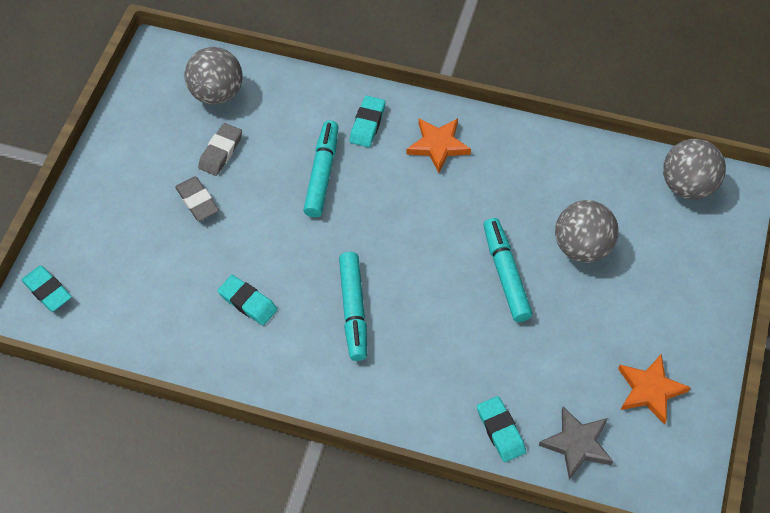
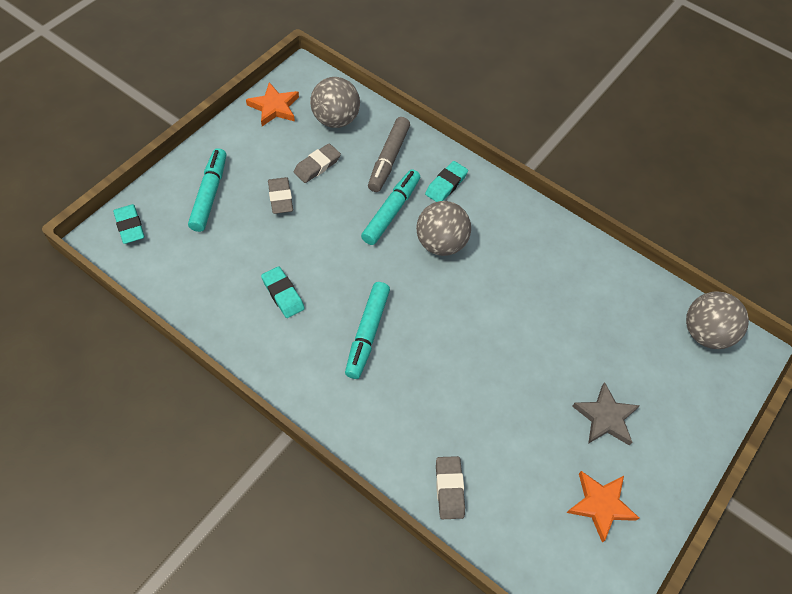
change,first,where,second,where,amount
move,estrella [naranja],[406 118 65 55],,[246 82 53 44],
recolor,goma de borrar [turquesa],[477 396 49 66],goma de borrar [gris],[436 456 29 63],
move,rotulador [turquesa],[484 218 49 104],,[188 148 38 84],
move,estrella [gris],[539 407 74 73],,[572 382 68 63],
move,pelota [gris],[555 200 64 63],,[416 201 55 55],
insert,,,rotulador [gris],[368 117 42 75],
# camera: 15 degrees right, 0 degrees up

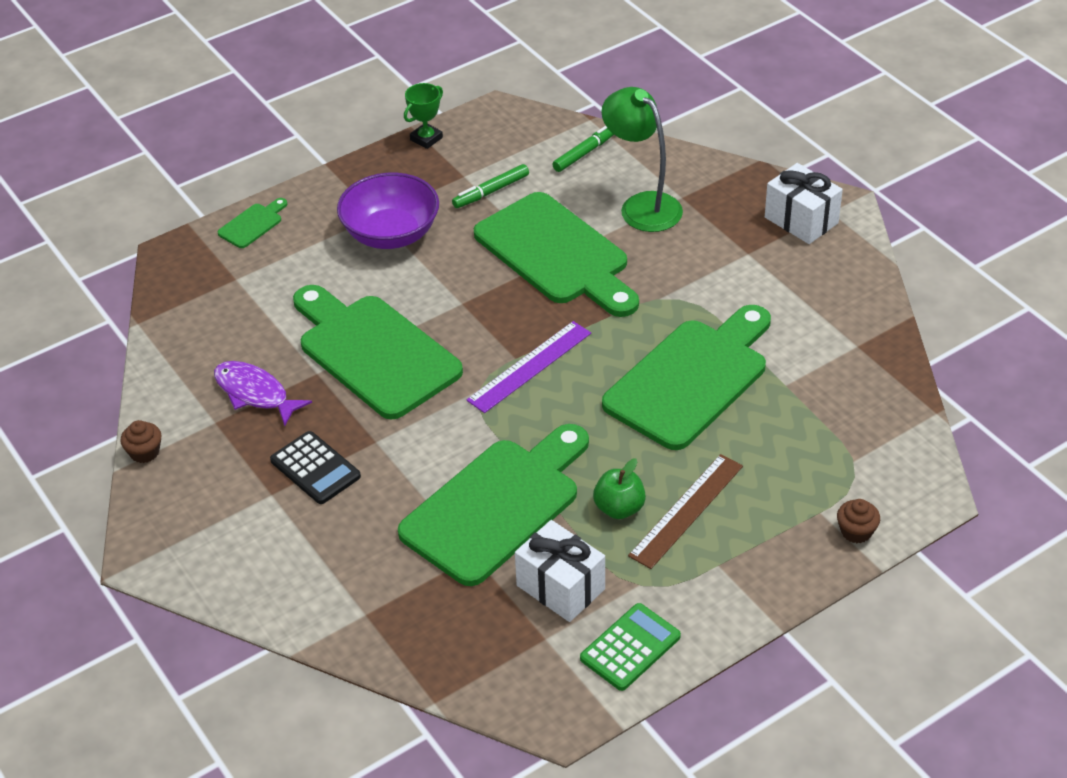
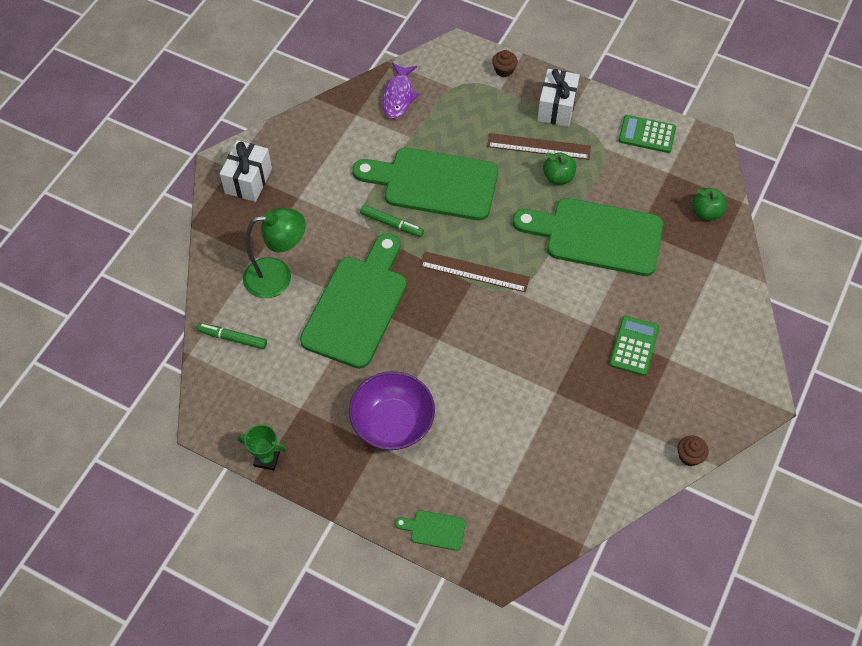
change,first,where,second,where,amount
move,pez [morado],[214 361 98 65],,[382 63 38 56],
recolor,calculadora [negro],[270 431 91 73],calculadora [verde],[609 316 50 60],
delete,tabla de cortar [verde],[293 285 170 135],,,
move,rotulador [verde],[452 164 77 44],,[360 205 64 32],
recolor,regla [morado],[467 321 124 92],regla [marrón],[420 251 110 41],
move,regalo [blanco],[515 520 90 102],,[537 69 43 58],
rotate,lámpara [verde],[602 87 81 145],,[243 208 63 90],120 degrees counterclockwise
insert,,,manzana [verde],[692 188 34 32],
# camera: 120 degrees left, 15 degrees up

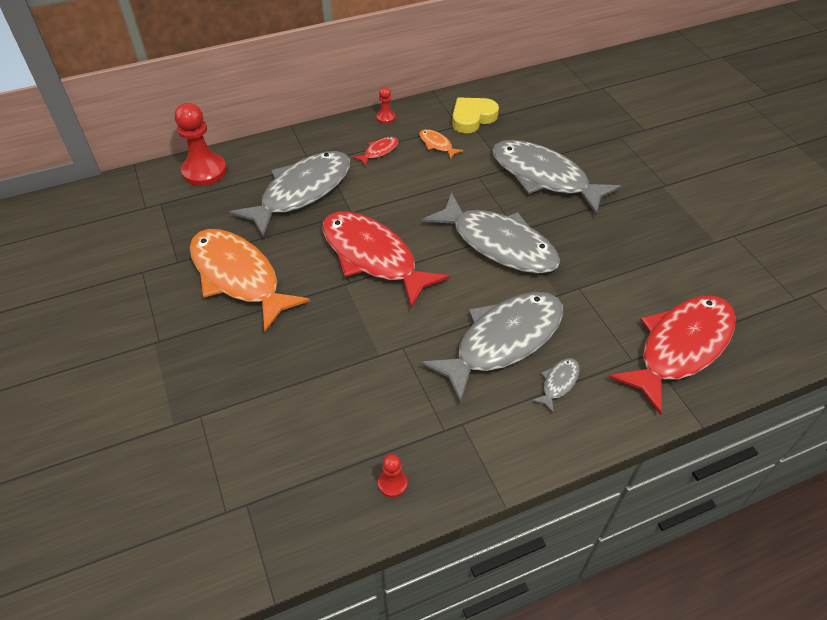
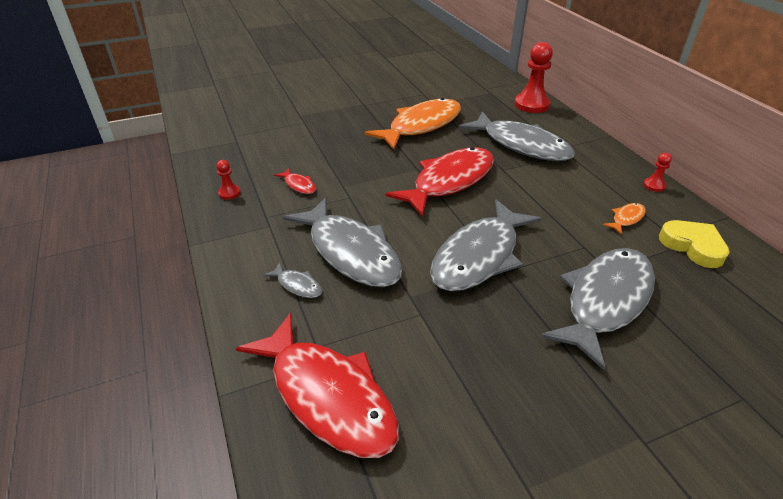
change,first,where,second,where,amount
move,pez [rojo],[353 137 46 29],,[274 168 42 26],
# camera: 90 degrees right, 10 degrees down

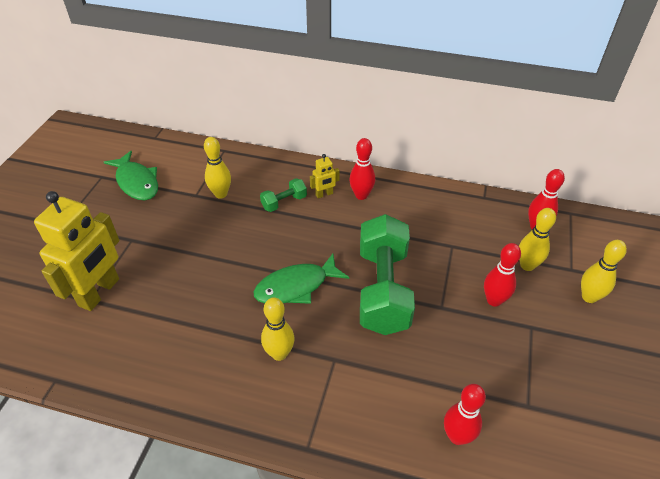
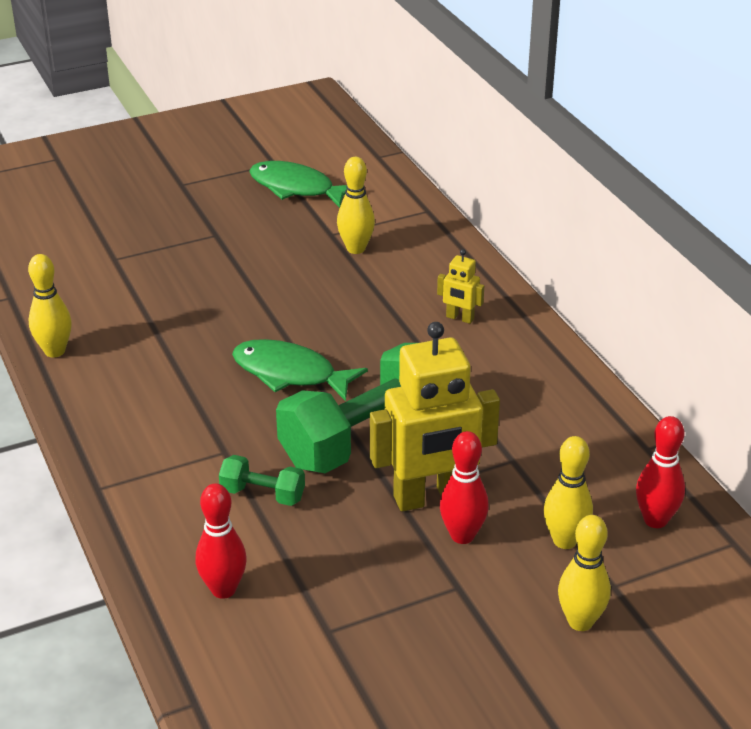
change,first,where,second,where,amount
move,robot [amarillo],[34 191 86 120],,[370 322 130 190],
rotate,pez [verde],[104 151 54 49],,[249 161 98 47],105 degrees clockwise
move,mancuerna [verde],[260 178 47 34],,[219 455 86 51],
move,bolo [amarillo],[261 297 34 64],,[28 254 44 104],
delete,bolo [rojo],[349 138 26 62],,,
# camera: 50 degrees right, 10 degrees down

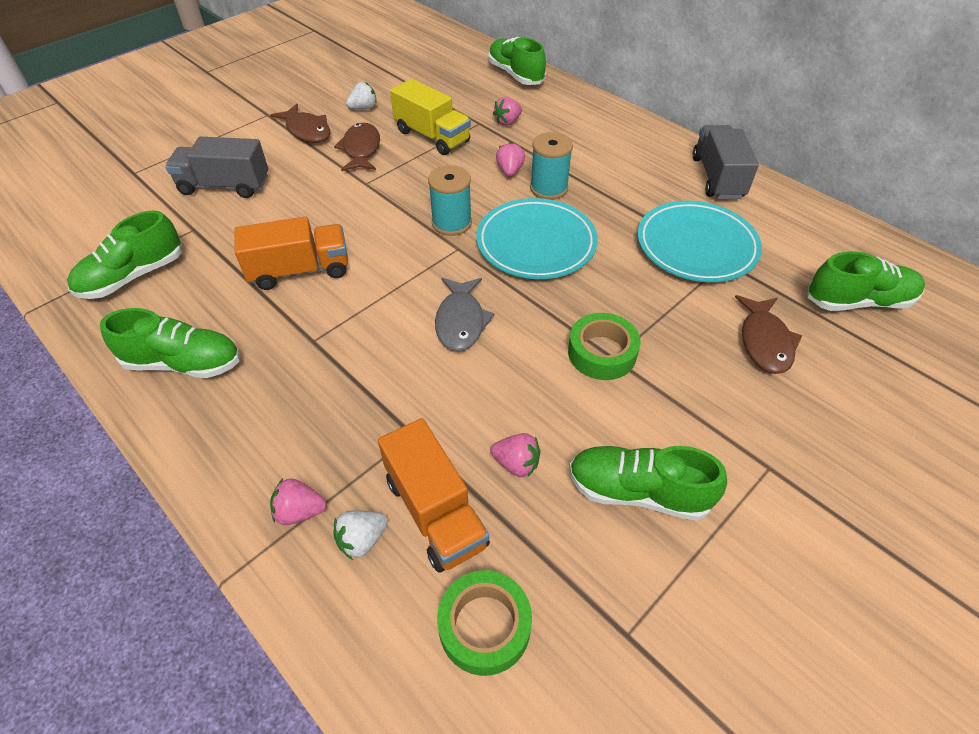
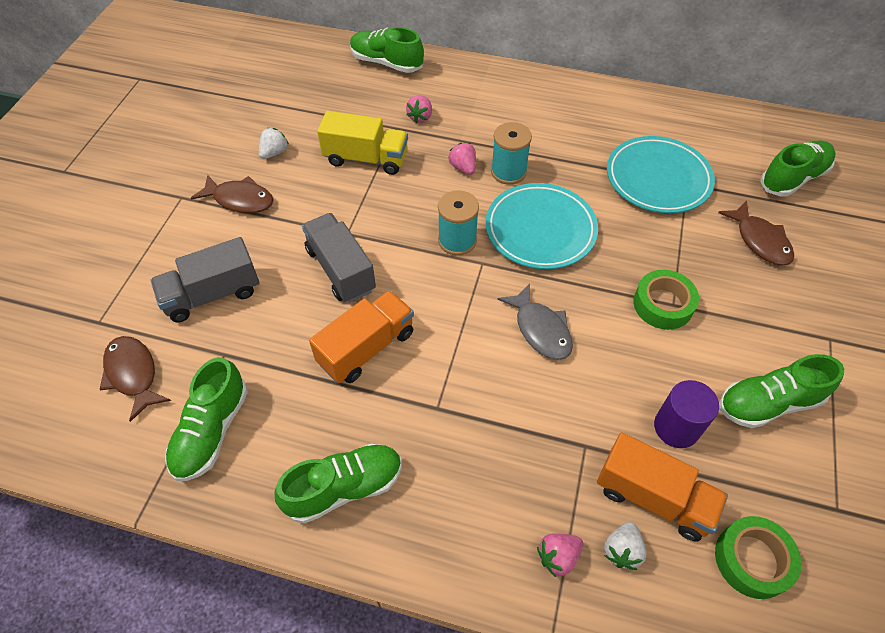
change,first,where,second,where,amount
move,pez [marrón],[334 123 46 48],,[99 336 72 86],
replace,fresa [rosa],[490 433 50 45],cilindro [morado],[654 380 65 68],
move,camión [gris],[693 125 66 74],,[302 213 74 90],
# camera: 30 degrees left, 5 degrees up

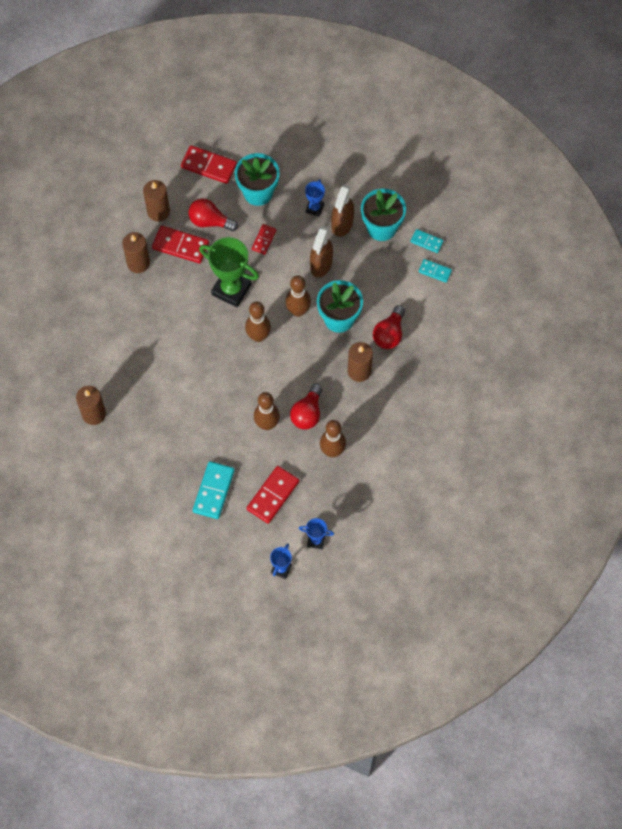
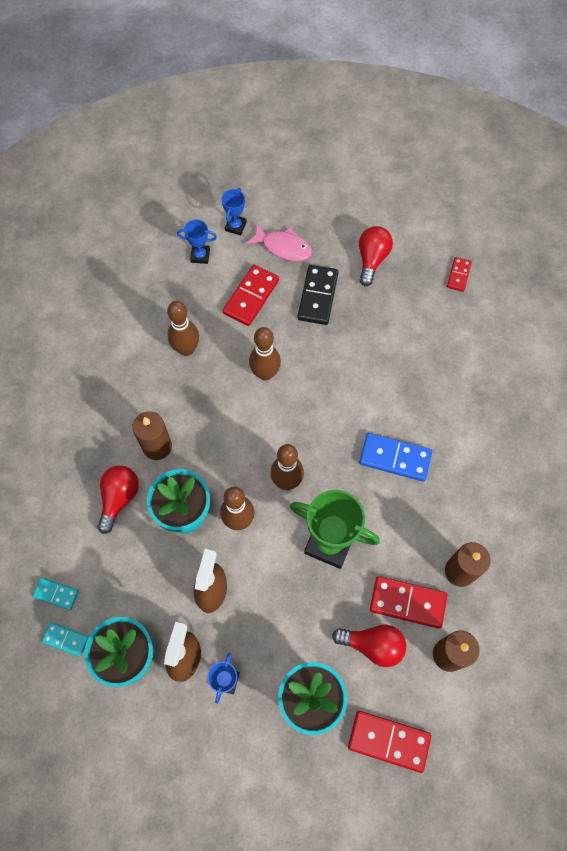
change,first,where,second,where,amount
delete,vela [marrón],[76 386 30 39],,,
recolor,ficha de dominó [turquesa],[193 461 42 58],ficha de dominó [negro],[297 265 42 60],
move,ficha de dominó [rojo],[252 224 24 31],,[447 257 25 35],
move,bombilla [rojo],[290 384 32 45],,[359 226 34 60],
insert,,,pez [rosa],[246 224 66 37],
insert,,,ficha de dominó [azul],[359 433 73 49],
# camera: 175 degrees right, 0 degrees up

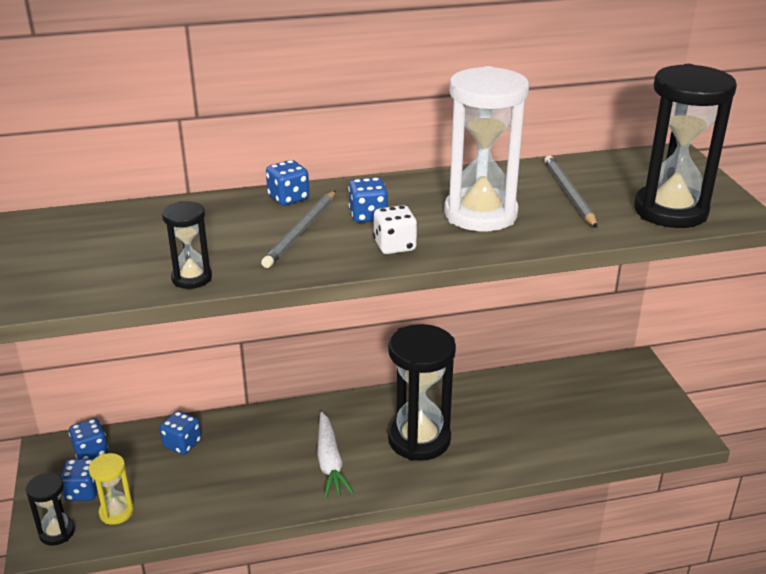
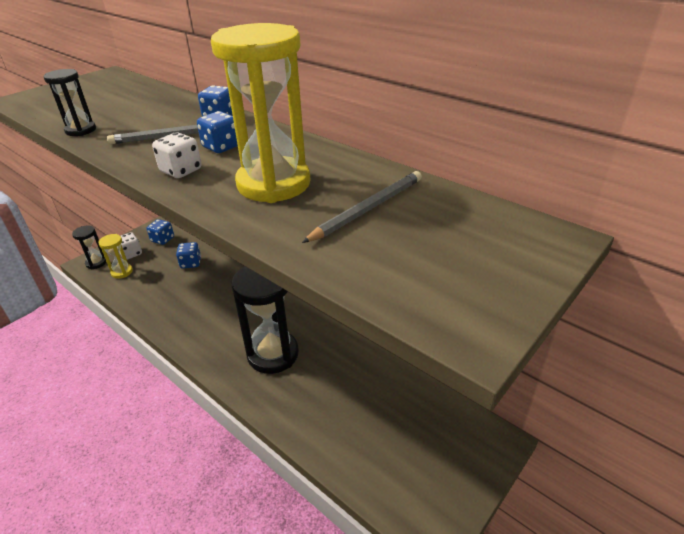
change,first,where,second,where,amount
recolor,dado [azul],[60 459 38 42],dado [blanco],[119 232 23 28],
delete,zanahoria [blanco],[317 412 37 87],,,
recolor,reloj de arena [blanco],[444 66 85 166],reloj de arena [amarillo],[211 23 99 180],
delete,reloj de arena [negro],[634 64 103 164],,,
# camera: 55 degrees right, 5 degrees up

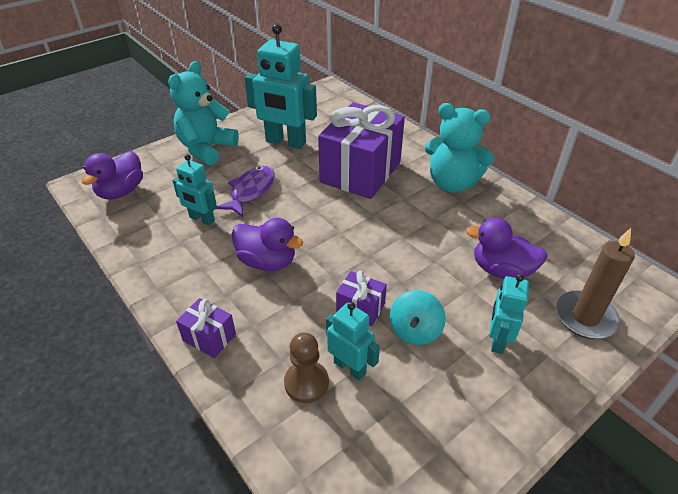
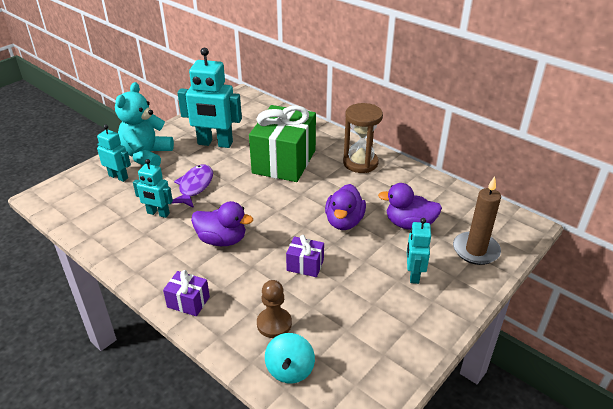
change,first,where,second,where,amount
move,pato [morado],[82 151 61 49],,[325 184 41 46],
recolor,regalo [morado],[318 102 87 97],regalo [verde],[249 105 67 77],
move,robot [turquesa],[326 302 54 78],,[97 125 34 57],
move,peonza [turquesa],[390 290 56 55],,[265 333 50 50],
replace,osito [turquesa],[425 103 69 90],reloj de arena [marrón],[343 103 40 70],
# camera: 10 degrees left, 5 degrees down

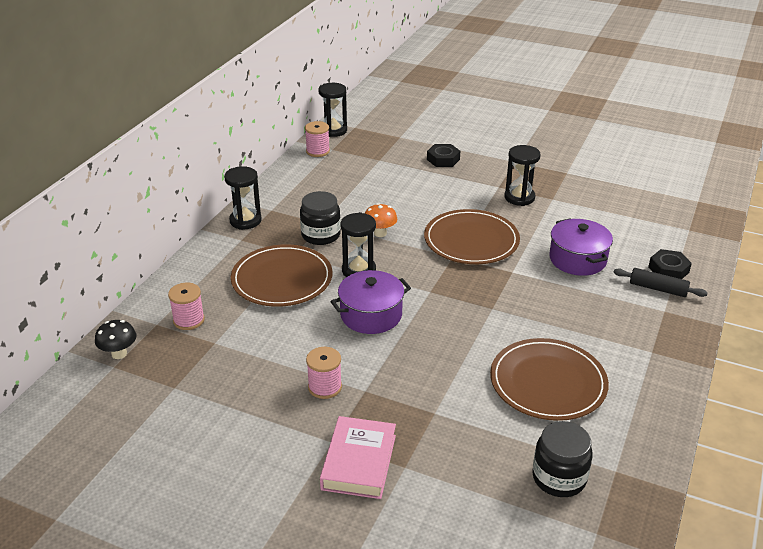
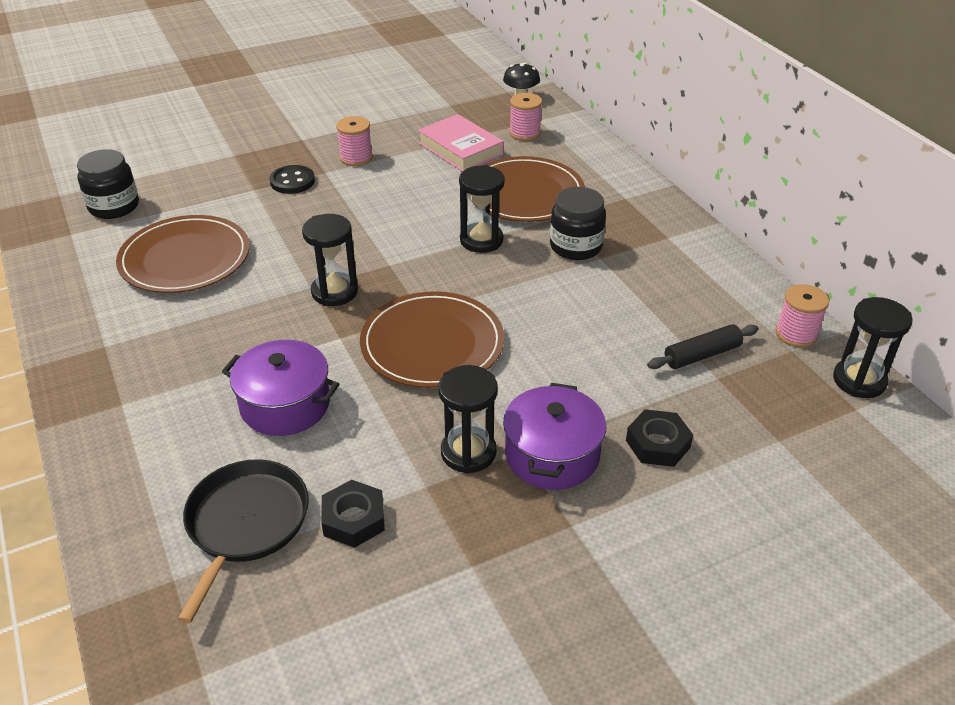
change,first,where,second,where,amount
move,reloj de arena [negro],[224 166 38 64],,[302 214 56 92],
move,libro [rosa],[320 416 76 83],,[418 114 86 57],
move,olla [morado],[330 270 81 64],,[503 383 103 107],
delete,seta [naranja],[365 203 32 34],,,
move,rodillo [negro],[613 268 95 29],,[647 324 112 45],
move,tuerca [negro],[648 249 44 30],,[321 480 64 68],
insert,,,sartén [negro],[178 459 131 165],
insert,,,botón [negro],[270 165 45 29],
# camera: 130 degrees right, 5 degrees up

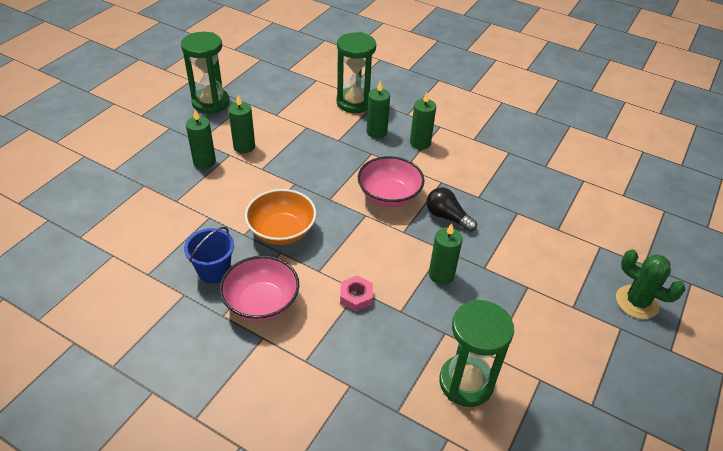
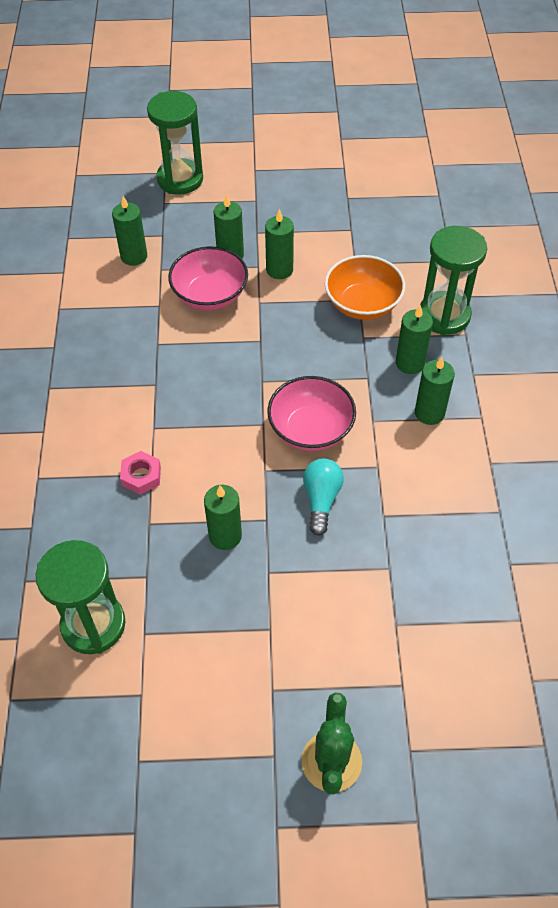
change,first,where,second,where,amount
move,reloj de arena [verde],[181 32 49 82],,[147 91 56 104],
delete,balde [azul],[184 227 50 57],,,
move,cuenco [rosa],[220 256 79 66],,[168 246 80 64],
move,cuenco [naranja],[245 189 72 56],,[325 255 80 65],
recolor,bombilla [negro],[427 187 50 45],bombilla [turquesa],[303 458 41 78],
insert,,,vela [verde],[112 196 35 70],
# camera: 60 degrees right, 10 degrees up

